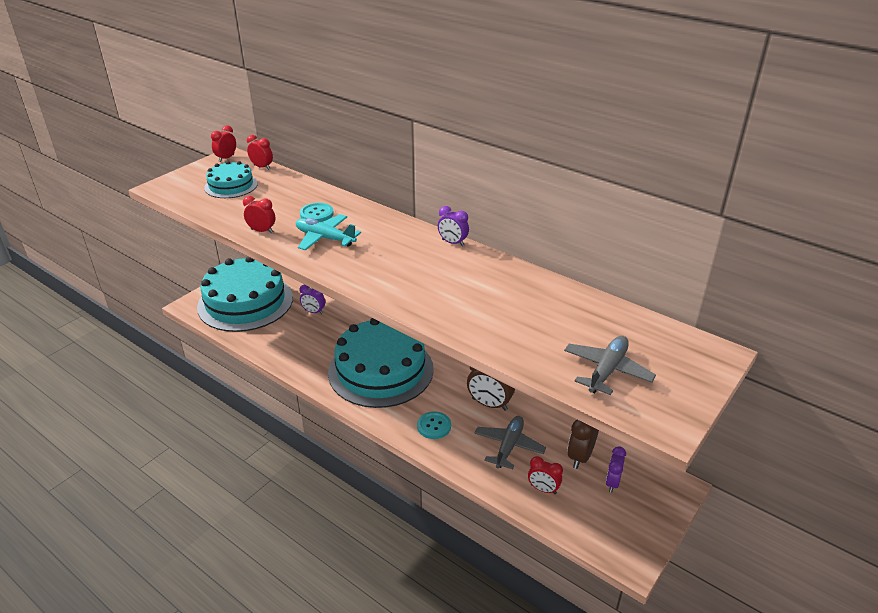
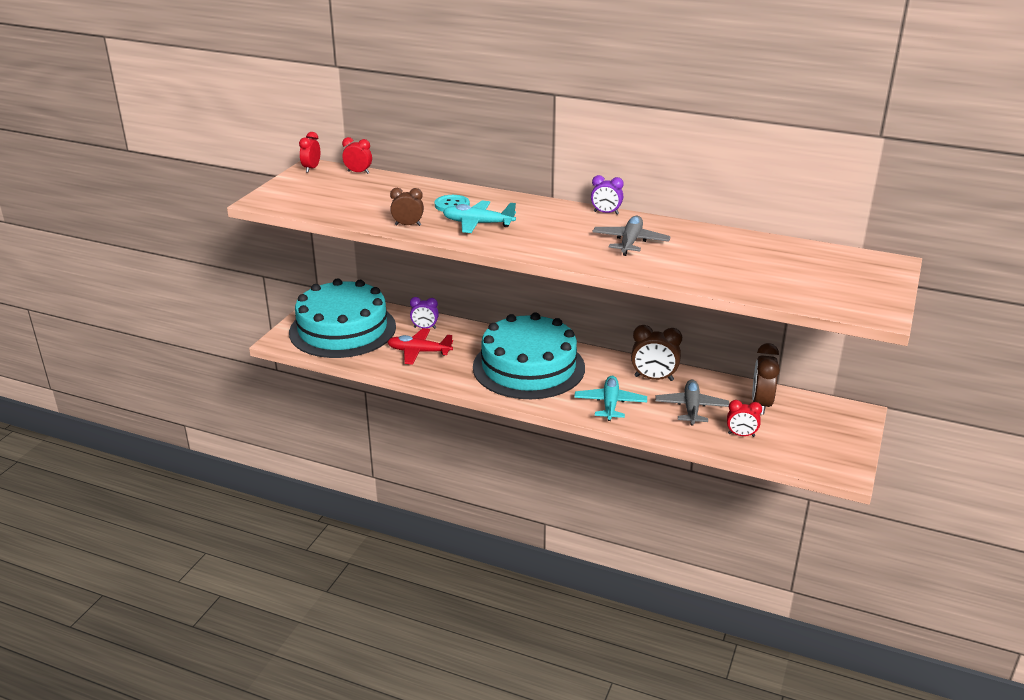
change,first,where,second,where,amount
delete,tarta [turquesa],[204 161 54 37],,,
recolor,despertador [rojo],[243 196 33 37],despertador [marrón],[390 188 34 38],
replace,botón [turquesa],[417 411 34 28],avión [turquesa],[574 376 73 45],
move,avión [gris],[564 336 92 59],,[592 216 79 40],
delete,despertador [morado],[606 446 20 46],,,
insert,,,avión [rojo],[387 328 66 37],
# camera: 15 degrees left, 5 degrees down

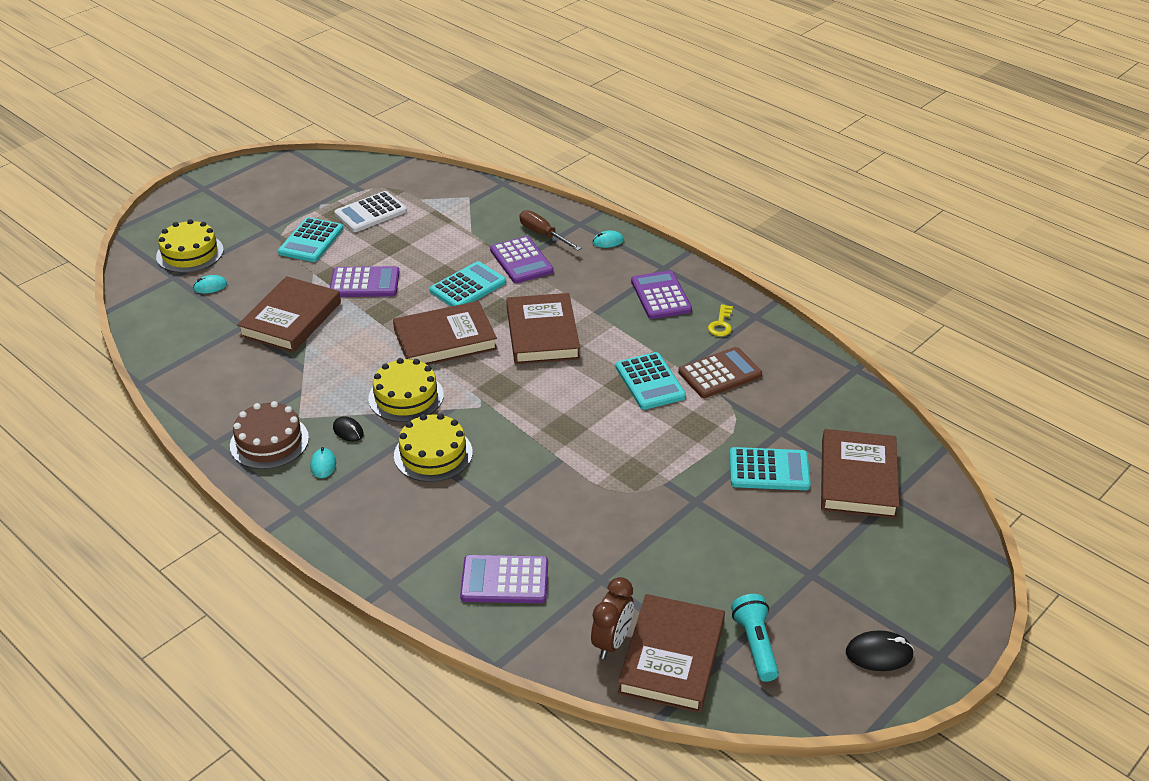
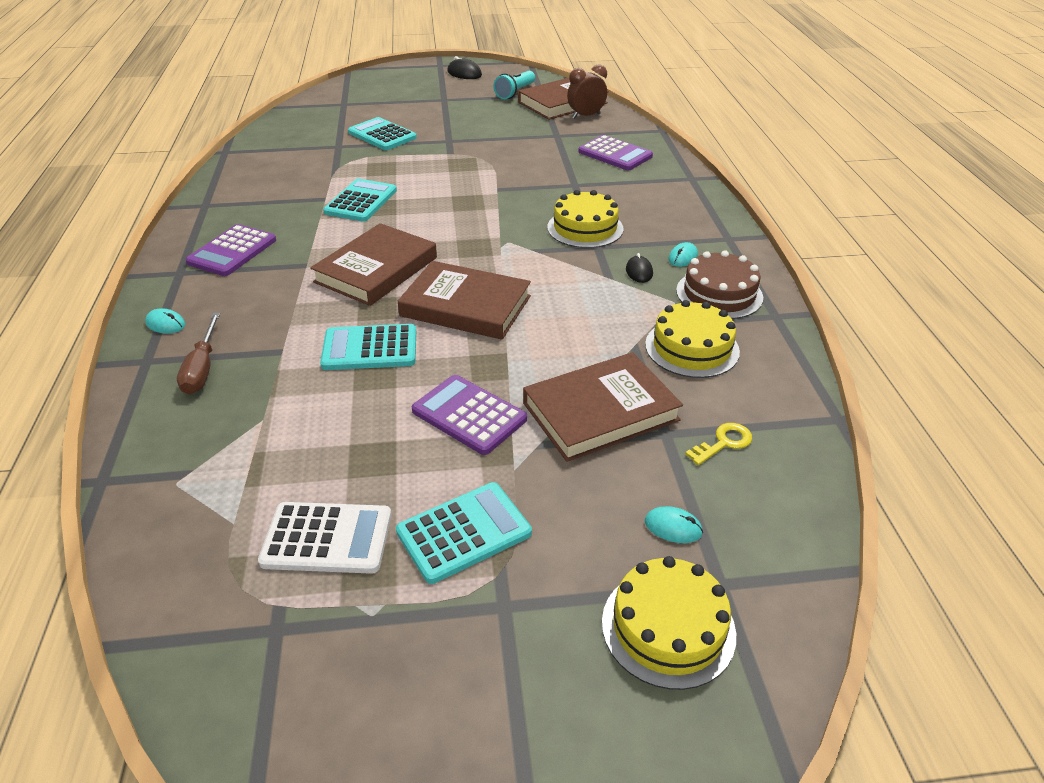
change,first,where,second,where,amount
move,tarta [amarillo],[368 358 76 64],,[645 300 95 78],
delete,calculadora [morado],[490 236 64 47],,,
delete,calculadora [marrón],[678 347 84 51],,,
move,llave [amarillo],[708 304 25 32],,[685 423 67 42],
delete,libro [marrón],[821 429 78 89],,,
# camera: 140 degrees left, 0 degrees up

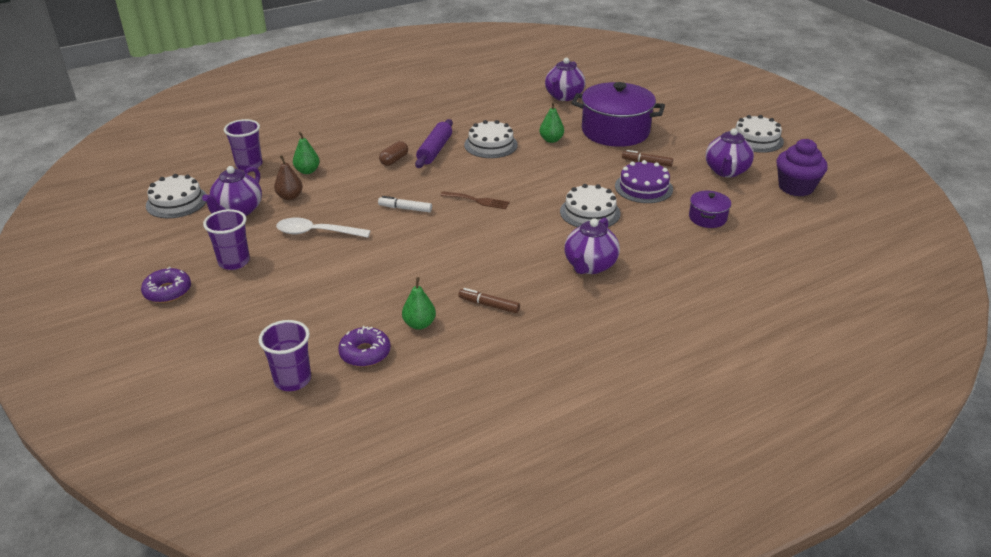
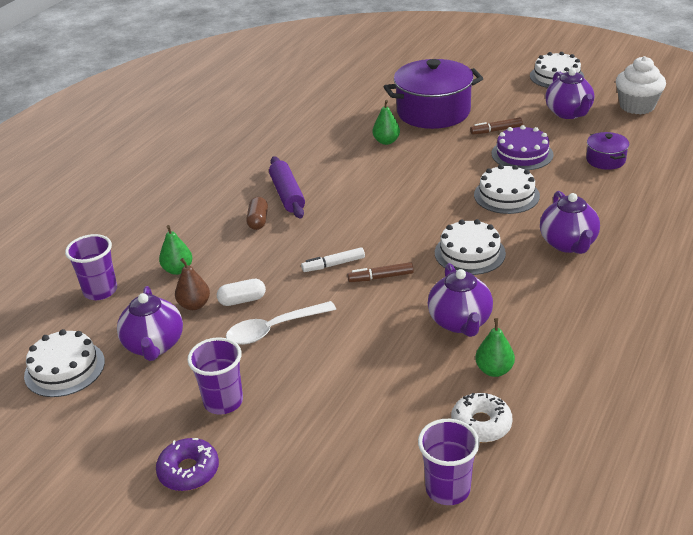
change,first,where,second,where,amount
recolor,rosquilla [morado],[338 326 53 41],rosquilla [blanco],[451 393 61 50],
delete,tenedor [marrón],[440 192 70 17],,,
move,rotulador [marrón],[458 288 62 25],,[347 262 67 20],
move,tarta [blanco],[464 120 54 38],,[435 219 71 56],
move,tetera [morado],[545 58 40 43],,[428 263 65 74],
recolor,magdalena [morado],[776 139 52 57],magdalena [blanco],[616 56 50 58],
insert,,,cápsula [blanco],[217 279 49 27],
# camera: 30 degrees left, 0 degrees up

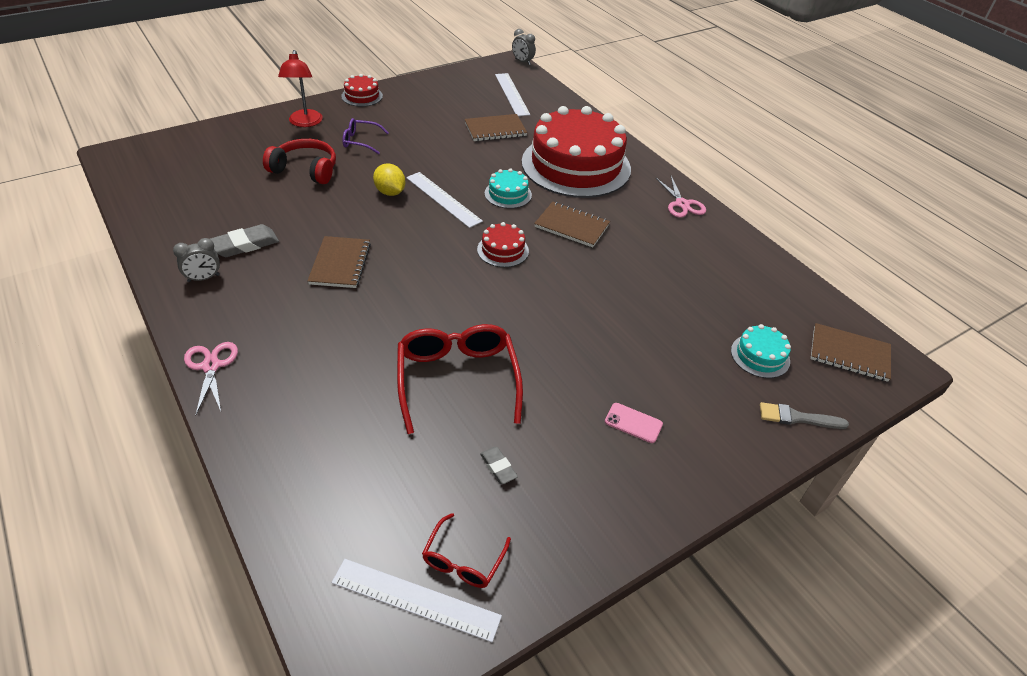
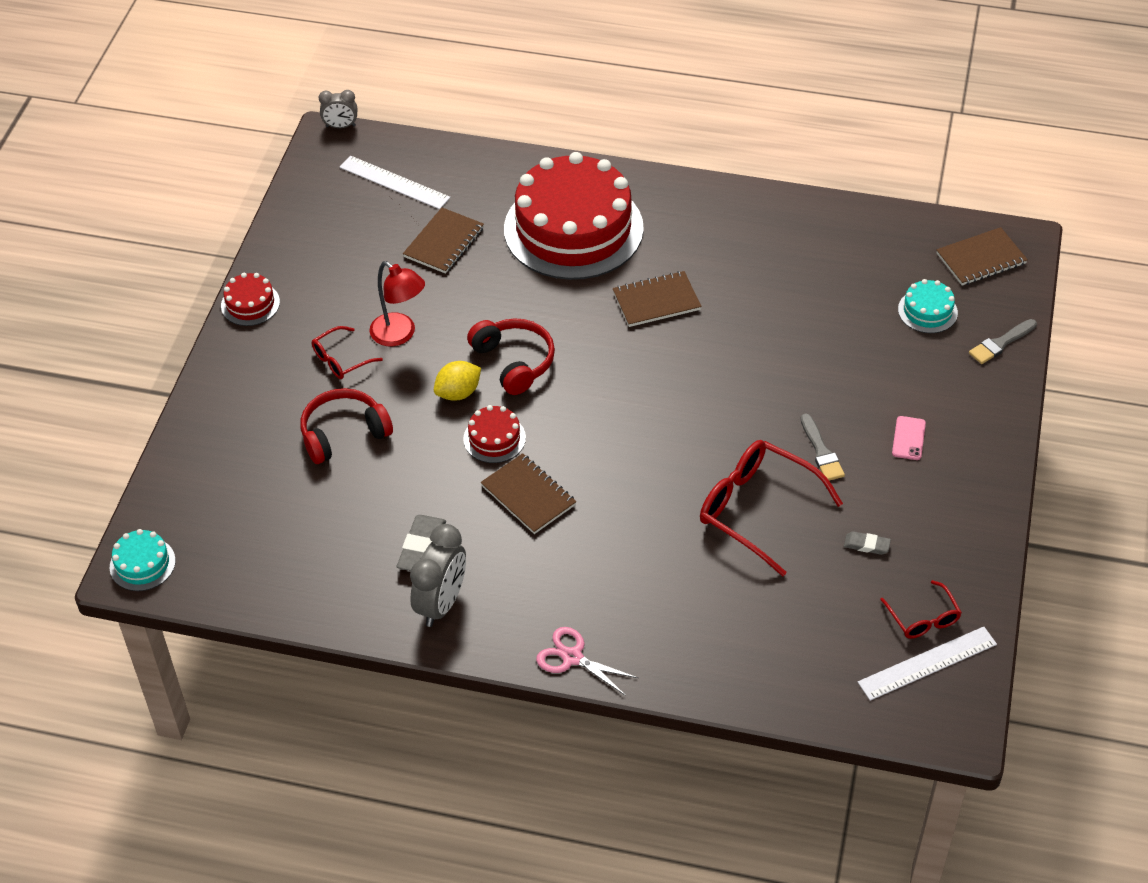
change,first,where,second,where,amount
resize,despertador [gris],[173 238 47 44],,[410 524 56 103],x1.72
move,lámpara [rojo],[278 50 45 77],,[369 261 56 85],
recolor,gafas [morado],[343 118 46 36],gafas [rojo],[312 326 71 53],
rotate,limón [amarillo],[373 163 32 33],,[434 361 47 40],45 degrees counterclockwise
replace,regla [blanco],[406 172 77 56],auriculares [rojo],[467 318 88 77],
move,tarta [rojo],[477 222 52 45],,[463 405 63 58],
move,tarta [turquesa],[485 168 47 41],,[110 529 66 62],
rotate,móvil [rosa],[605 403 58 40],,[892 416 34 44],60 degrees counterclockwise
delete,tijeras [rosa],[656 176 50 42],,,
insert,,,pincel [gris],[801 413 44 68],
# camera: 40 degrees left, 5 degrees up

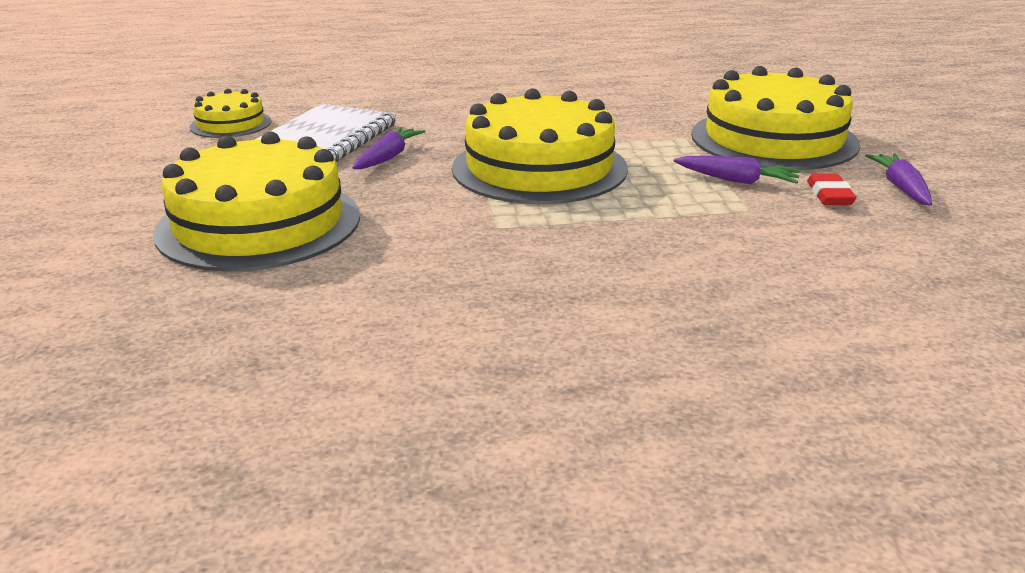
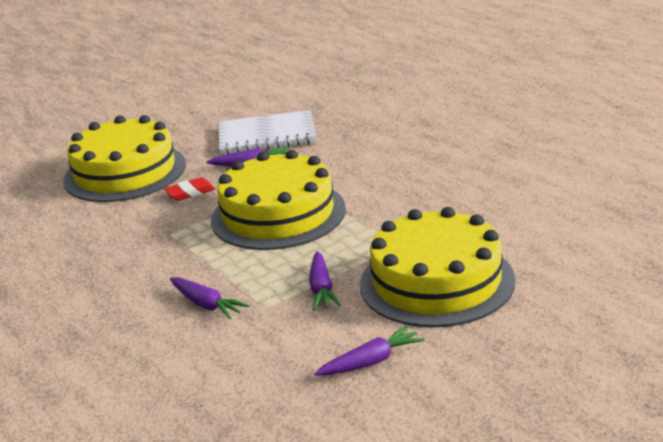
change,first,where,second,where,amount
delete,tarta [amarillo],[189 89 82 49],,,
move,goma de borrar [rojo],[807 174 50 31],,[164 177 51 24],
insert,,,zanahoria [morado],[170 277 80 42],
# camera: 65 degrees right, 0 degrees up

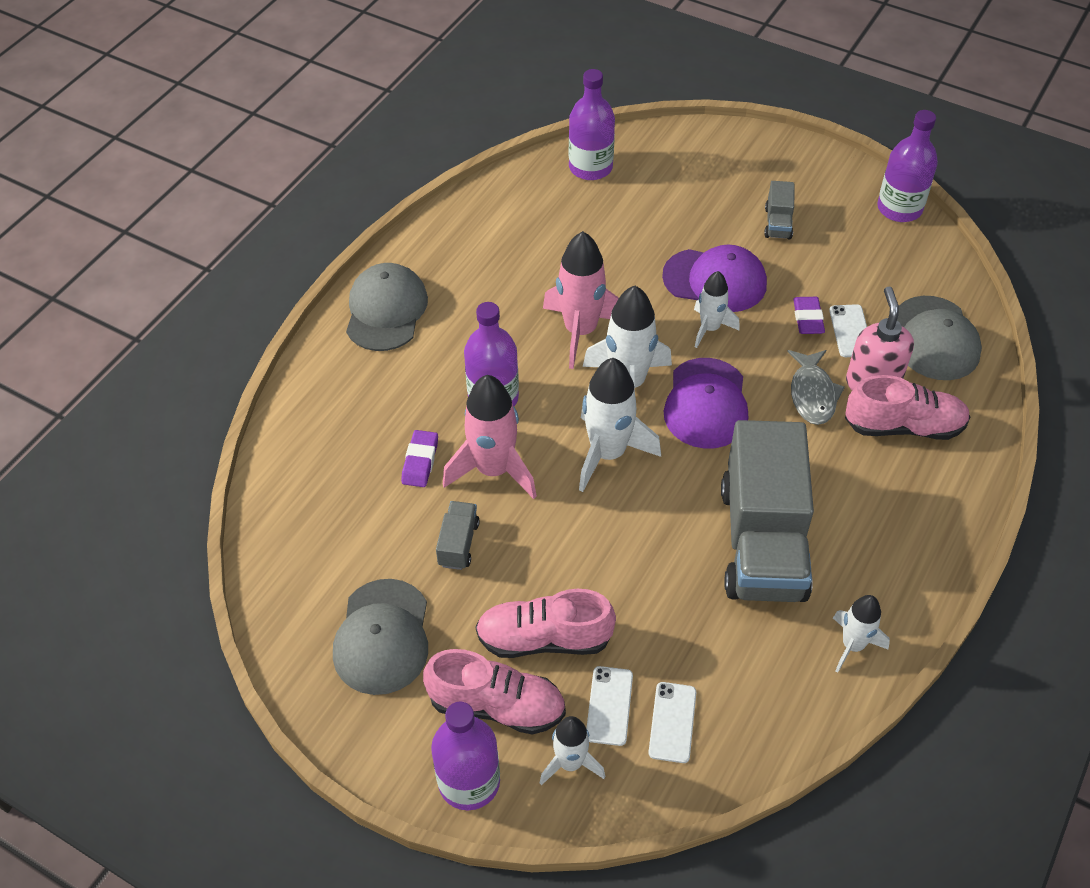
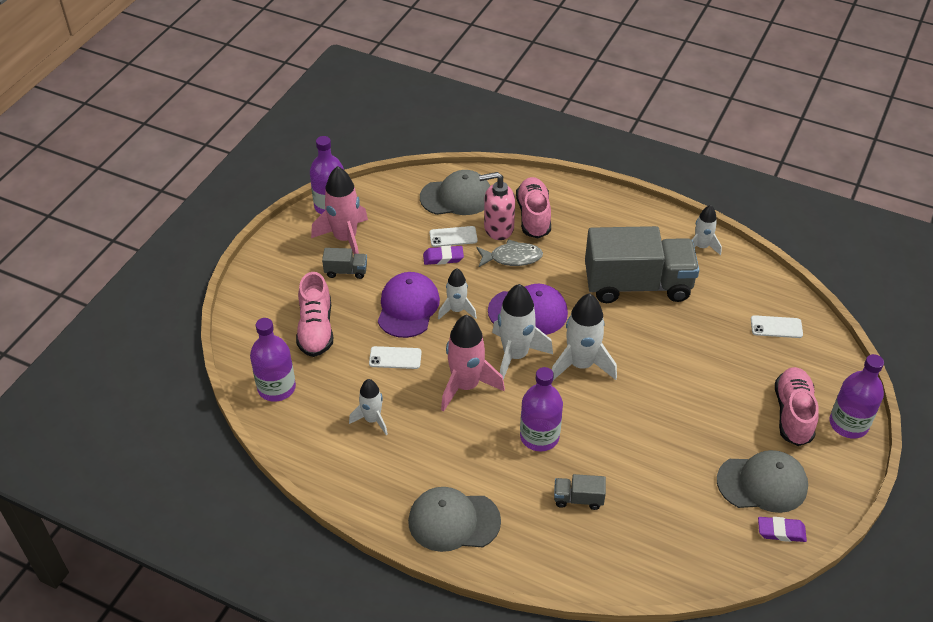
change,first,where,second,where,amount
move,goma de borrar [morado],[401 430 37 57],,[758 517 49 25],
move,camión [gris],[436 501 44 69],,[554 474 52 36],
move,cohete [rosa],[443 375 94 124],,[311 166 57 88],
move,zapato [rosa],[475 589 141 69],,[296 272 37 85],
move,cohete [blanco],[540 716 66 70],,[349 379 39 56],
move,móvil [blanco],[586 666 47 80],,[369 346 53 23],
# camera: 95 degrees left, 5 degrees down

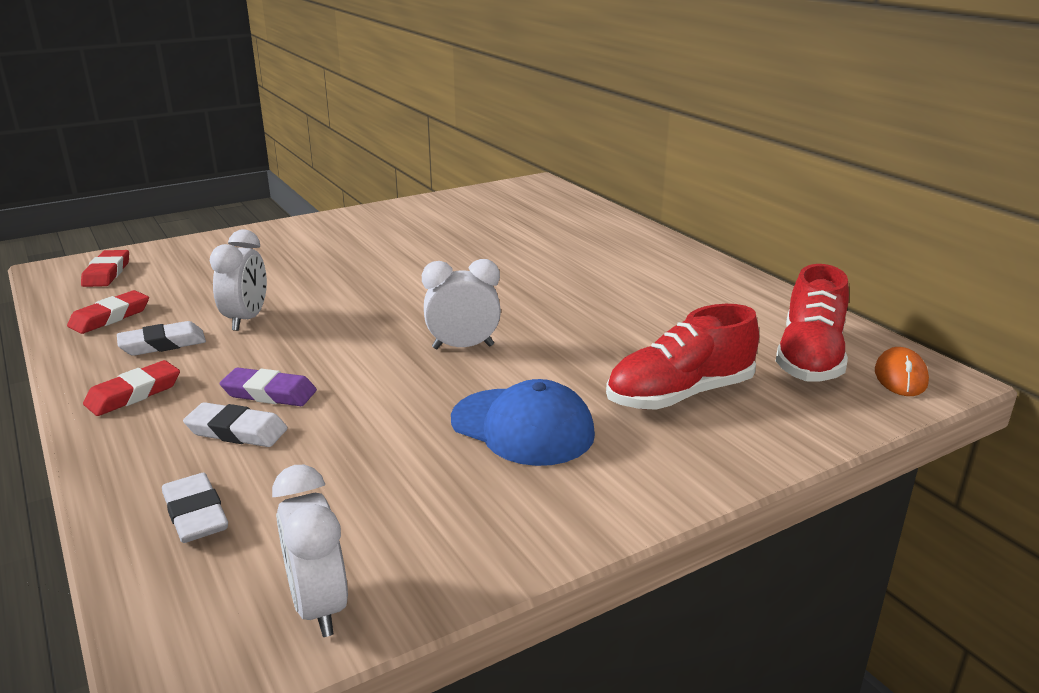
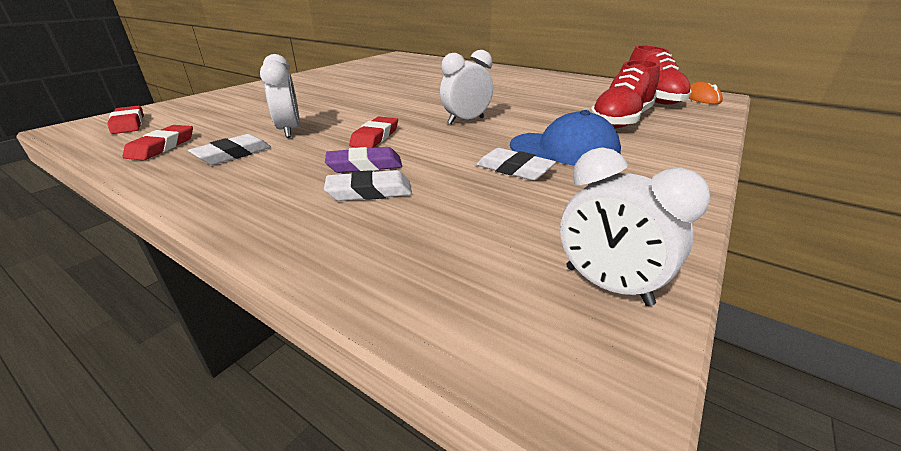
change,first,where,second,where,amount
move,goma de borrar [rojo],[83 360 97 56],,[349 116 49 32],
move,goma de borrar [blanco],[162 473 66 70],,[476 148 80 33],
# camera: 25 degrees left, 5 degrees up

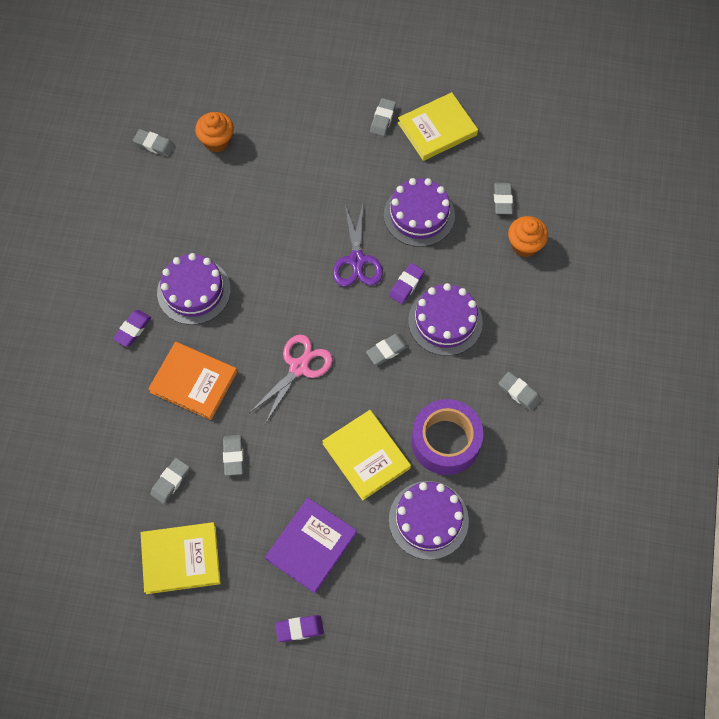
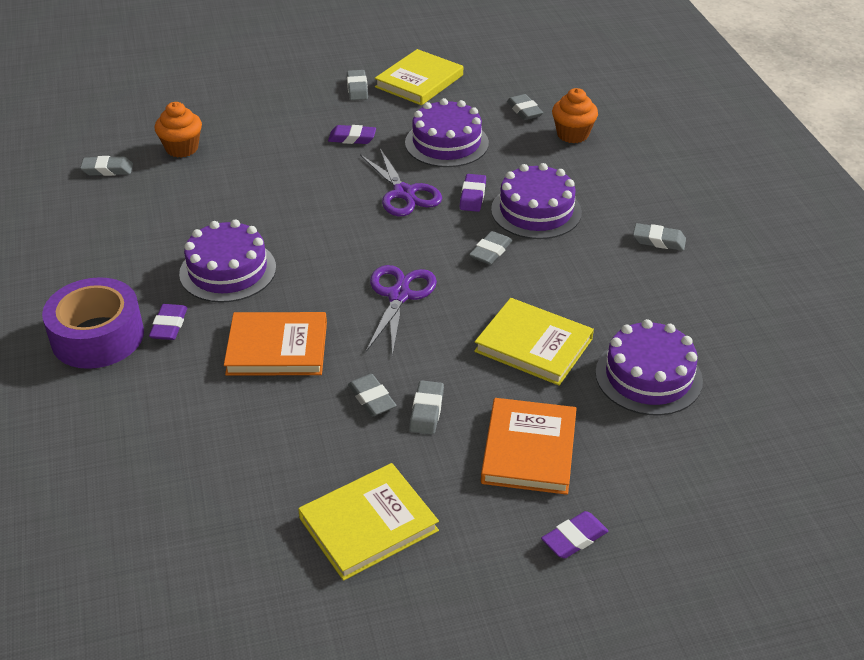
change,first,where,second,where,amount
move,goma de borrar [gris],[150 458 39 46],,[409 381 35 53],
recolor,tijeras [rosa],[249 335 84 89],tijeras [morado],[366 265 71 91],
recolor,libro [morado],[265 498 92 95],libro [naranja],[481 398 96 97],
move,cinta adhesiva [morado],[411 399 72 76],,[42 277 102 92],
insert,,,goma de borrar [morado],[328 125 48 19],
# camera: 25 degrees left, 25 degrees down

